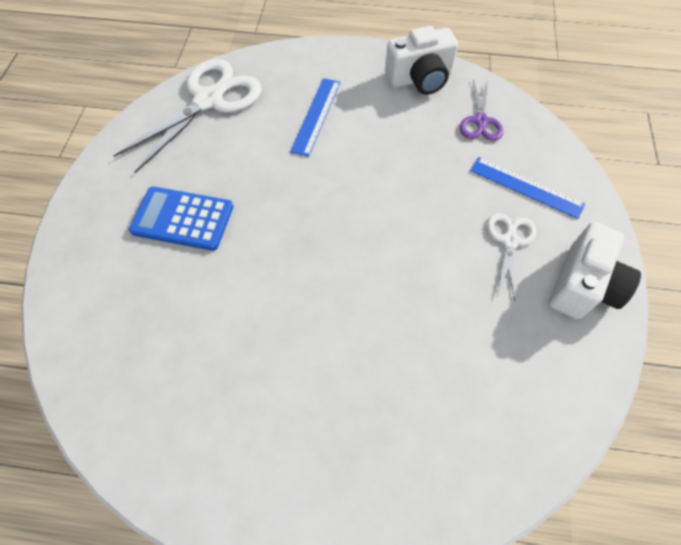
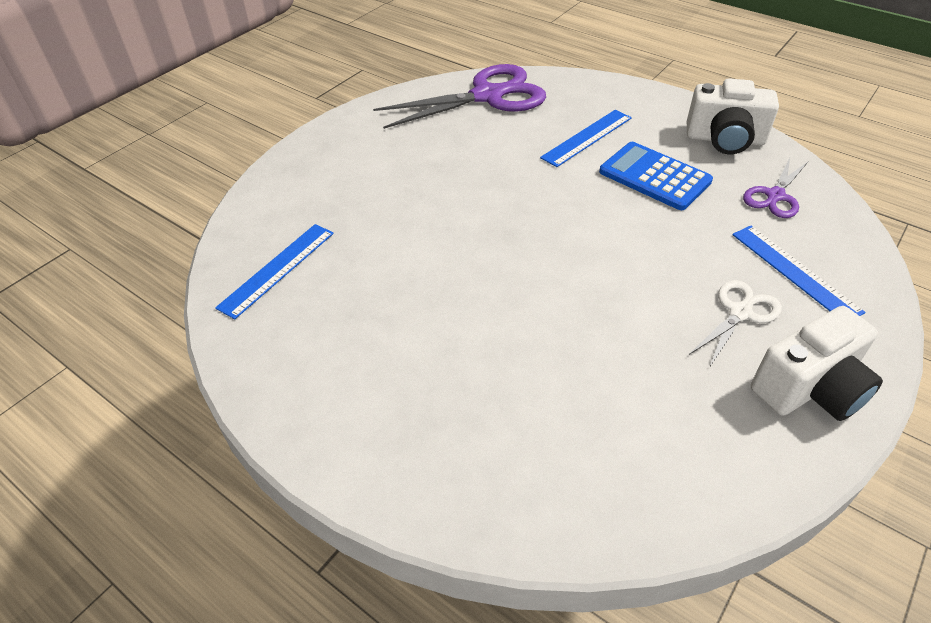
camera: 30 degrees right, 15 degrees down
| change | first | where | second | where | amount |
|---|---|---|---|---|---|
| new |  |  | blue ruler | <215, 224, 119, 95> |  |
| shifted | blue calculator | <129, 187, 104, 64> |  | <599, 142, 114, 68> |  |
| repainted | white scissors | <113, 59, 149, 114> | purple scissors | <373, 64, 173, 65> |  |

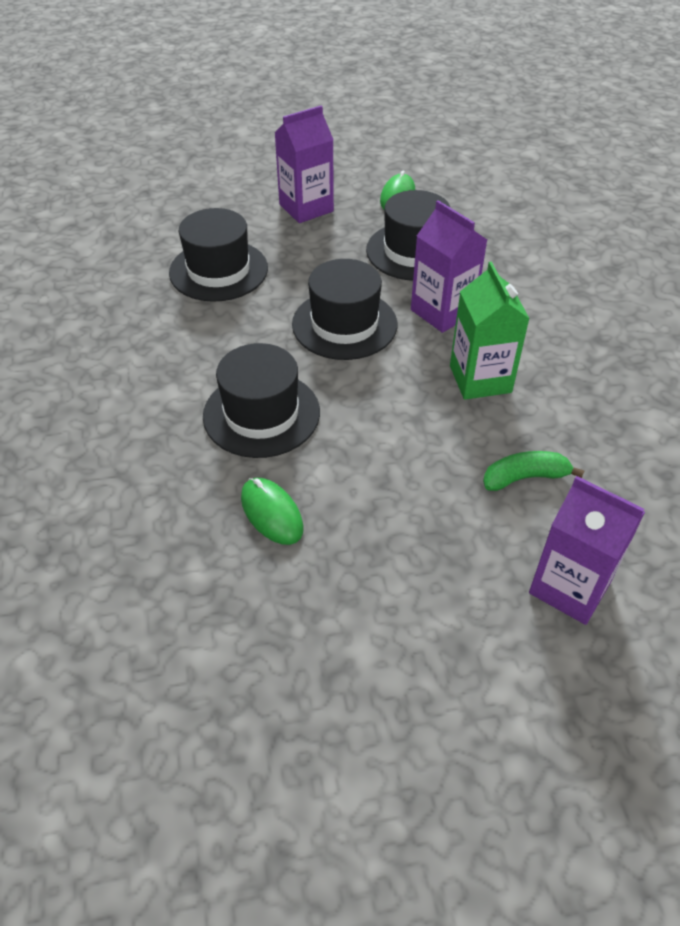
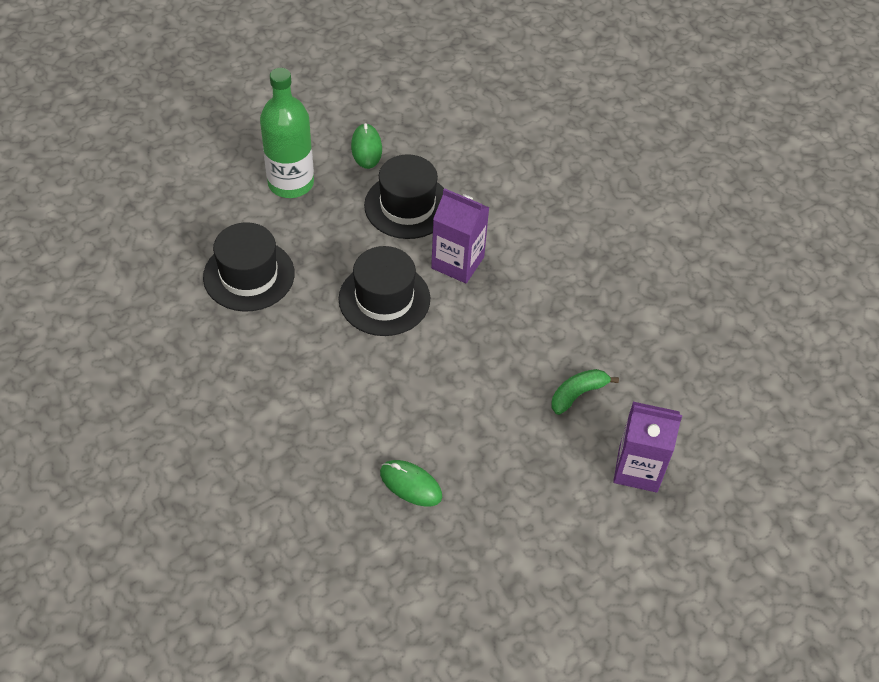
camera: 25 degrees left, 5 degrees up
| change | first | where | second | where | amount |
|---|---|---|---|---|---|
| gone | black hat | <203, 343, 117, 115> |  |  |  |
| gone | green carton | <450, 261, 80, 139> |  |  |  |
| swapped | purple carton | <275, 105, 59, 118> | green bottle | <260, 68, 54, 130> |  |

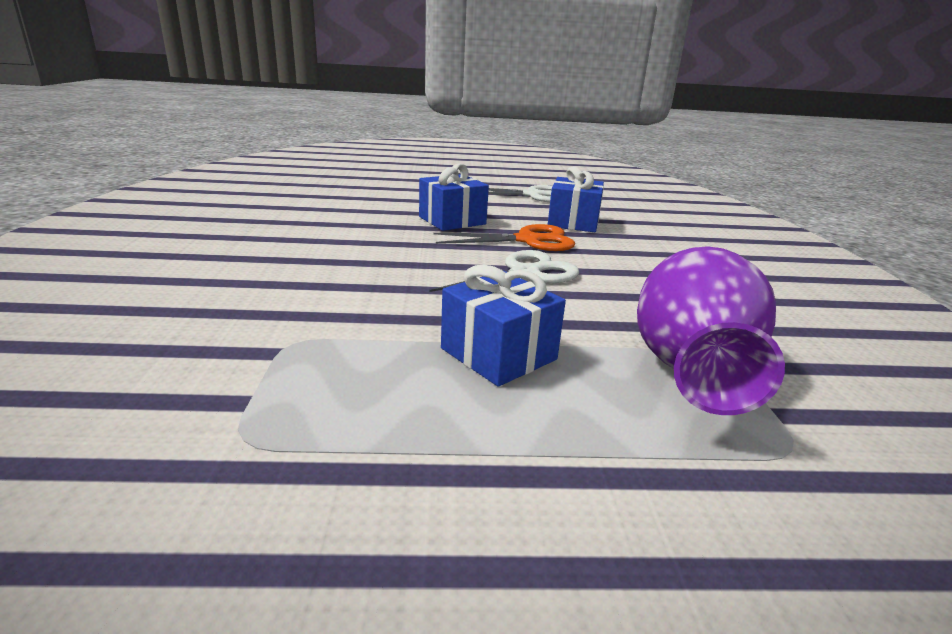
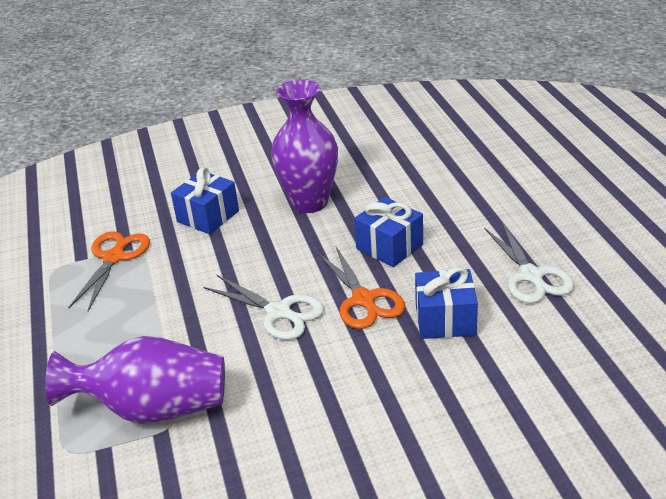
camera: 80 degrees right, 10 degrees up
| change | first | where | second | where | amount |
|---|---|---|---|---|---|
| new |  |  | orange scissors | <68, 231, 82, 80> |  |
| new |  |  | purple vase | <271, 79, 67, 134> |  |
| shifted | blue gift | <441, 265, 125, 122> |  | <171, 167, 68, 67> |  |

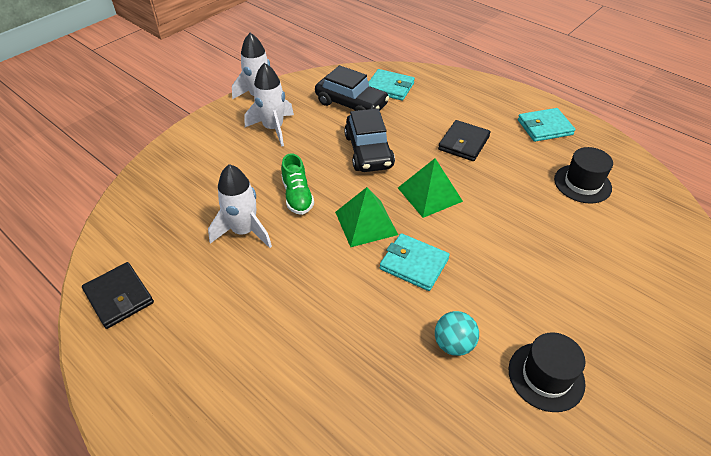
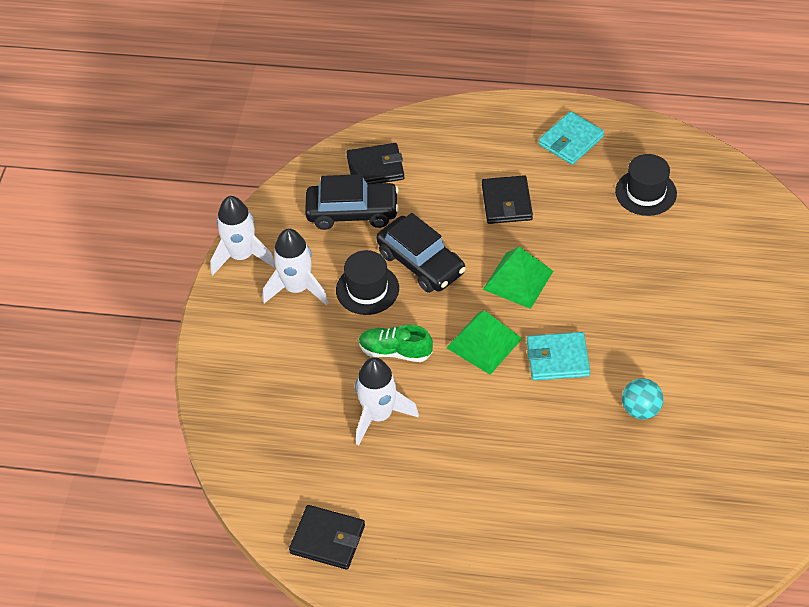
camera: 30 degrees left, 5 degrees up
| change | first | where | second | where | amount |
|---|---|---|---|---|---|
| shifted | black hat | <509, 332, 77, 80> |  | <336, 250, 63, 65> |  |
| repainted | turquoise wallet | <368, 69, 47, 32> | black wallet | <346, 143, 59, 41> |  |
| rotated | green shoe | <281, 153, 33, 62> |  | <359, 325, 74, 37> | 150 degrees clockwise |

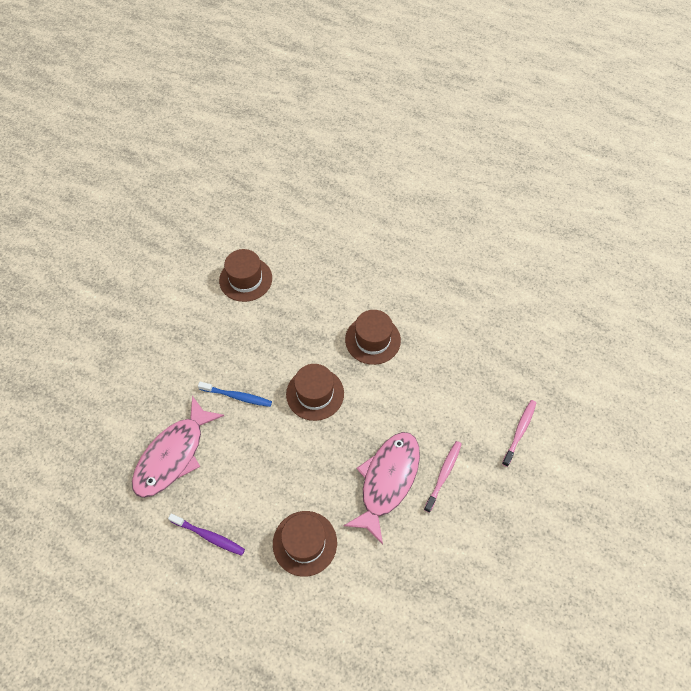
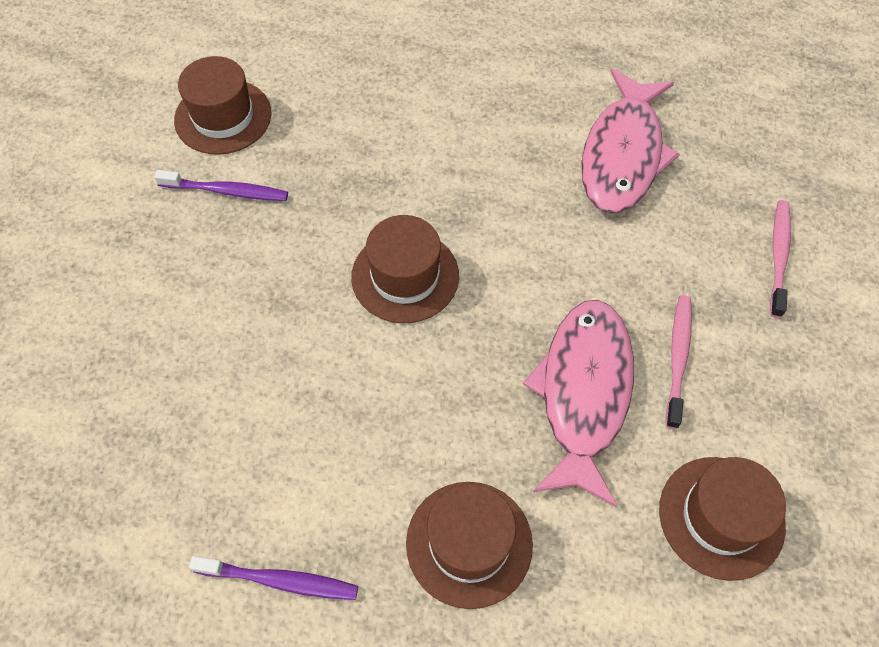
camera: 15 degrees left, 0 degrees up
| change | first | where | second | where | amount |
|---|---|---|---|---|---|
| gone | blue toothbrush | <198, 382, 74, 25> |  |  |  |
| new |  |  | purple toothbrush | <154, 170, 134, 31> |  |
| shifted | pink fish | <132, 396, 92, 102> |  | <581, 69, 99, 144> |  |
| shifted | brown hat | <345, 310, 56, 55> |  | <659, 457, 127, 124> |  |

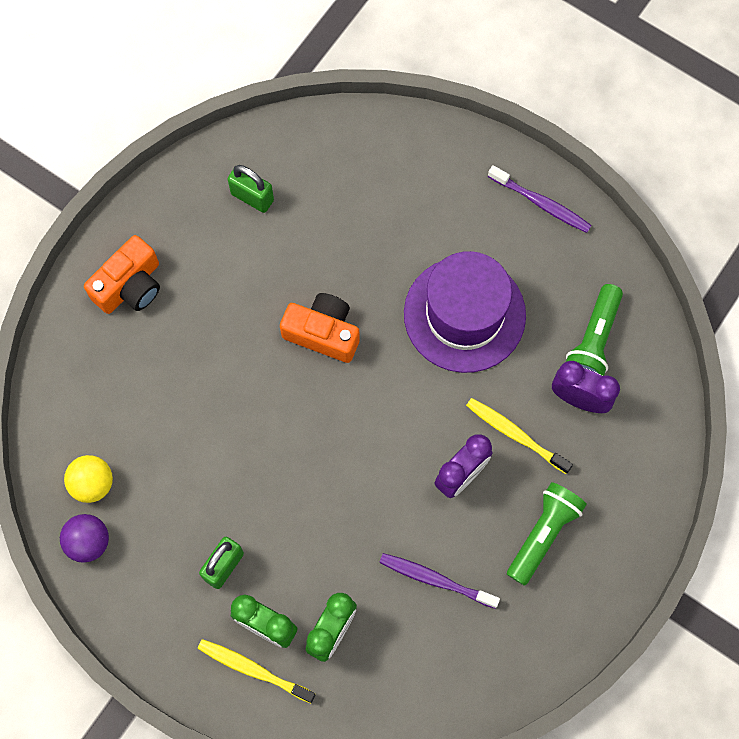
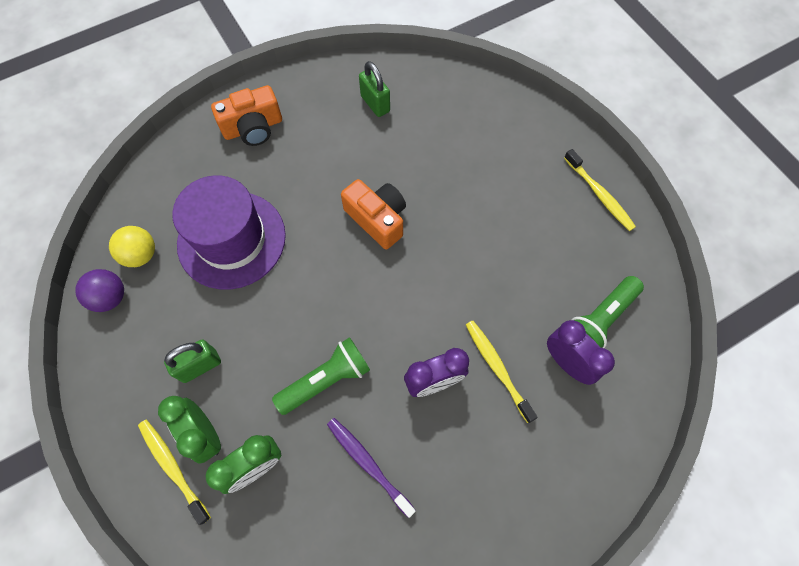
camera: 25 degrees right, 5 degrees down
| change | first | where | second | where | amount |
|---|---|---|---|---|---|
| shifted | purple hat | <404, 251, 122, 122> |  | <172, 175, 114, 115> |  |
| shifted | green flashlight | <507, 482, 80, 104> |  | <272, 337, 98, 78> |  |
| repainted | purple toothbrush | <488, 165, 104, 68> | yellow toothbrush | <564, 149, 72, 82> |  |

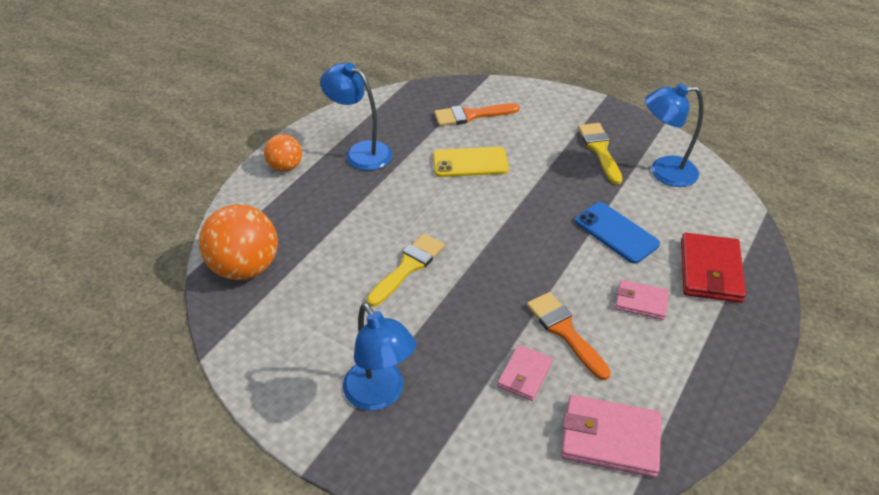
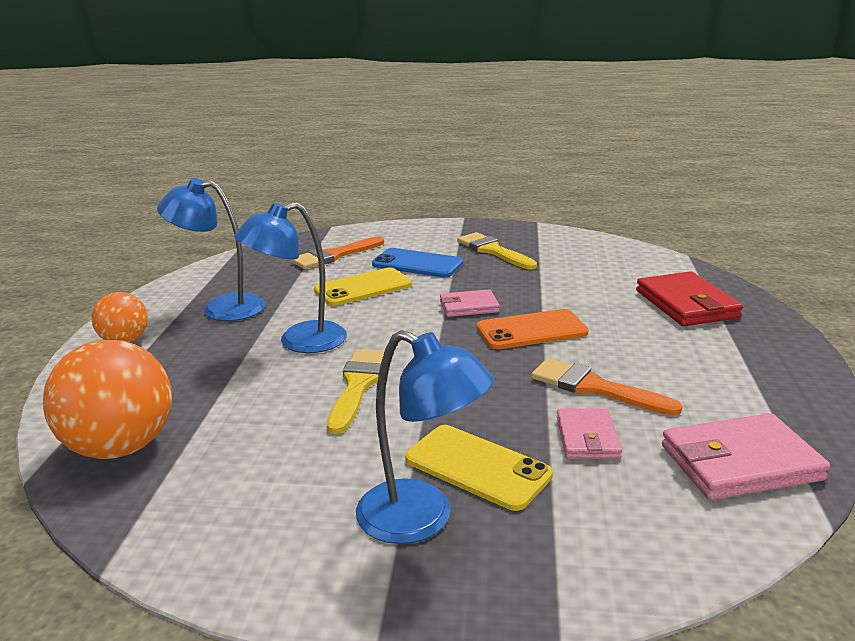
camera: 25 degrees left, 20 degrees down
| change | first | where | second | where | amount |
|---|---|---|---|---|---|
| new |  |  | yellow phone | <405, 425, 148, 86> |  |
| new |  |  | orange phone | <477, 309, 112, 40> |  |
| shifted | blue phone | <575, 202, 85, 62> |  | <372, 248, 91, 30> |  |
| shifted | pink wallet | <615, 280, 54, 40> |  | <440, 289, 60, 28> |  |
| shifted | blue lamp | <645, 84, 59, 103> |  | <234, 202, 113, 151> |  |

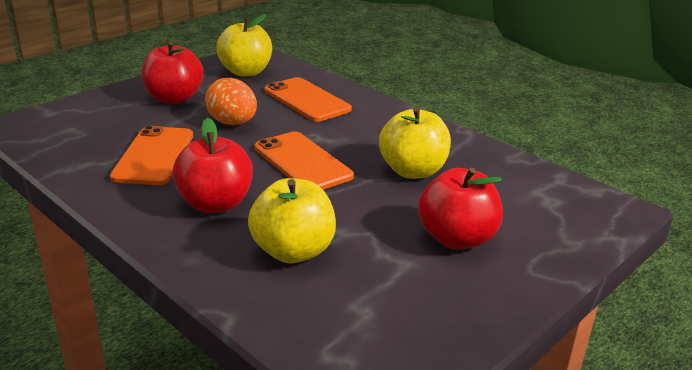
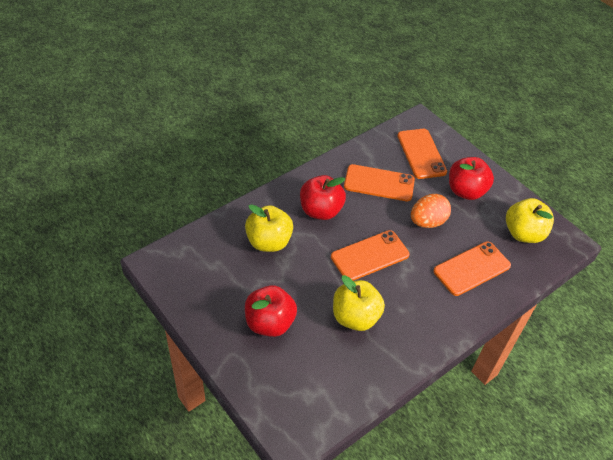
camera: 95 degrees right, 20 degrees up
| change | first | where | second | where | amount |
|---|---|---|---|---|---|
| new |  |  | orange phone | <397, 129, 50, 50> |  |

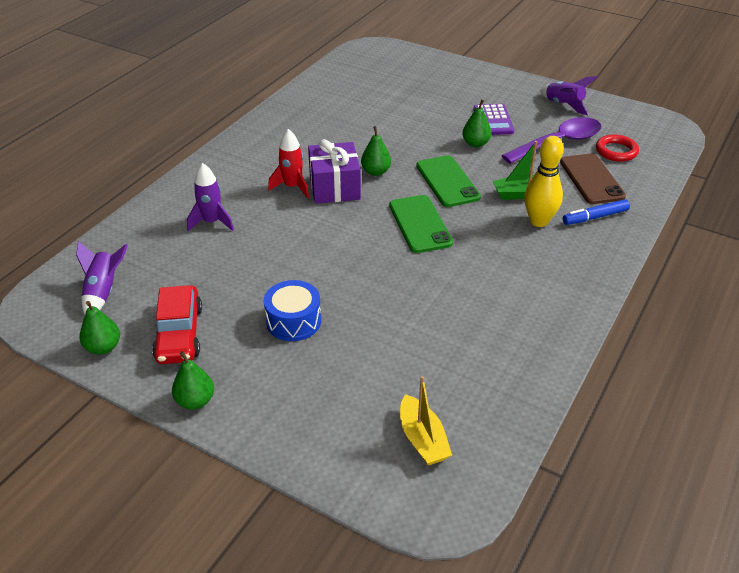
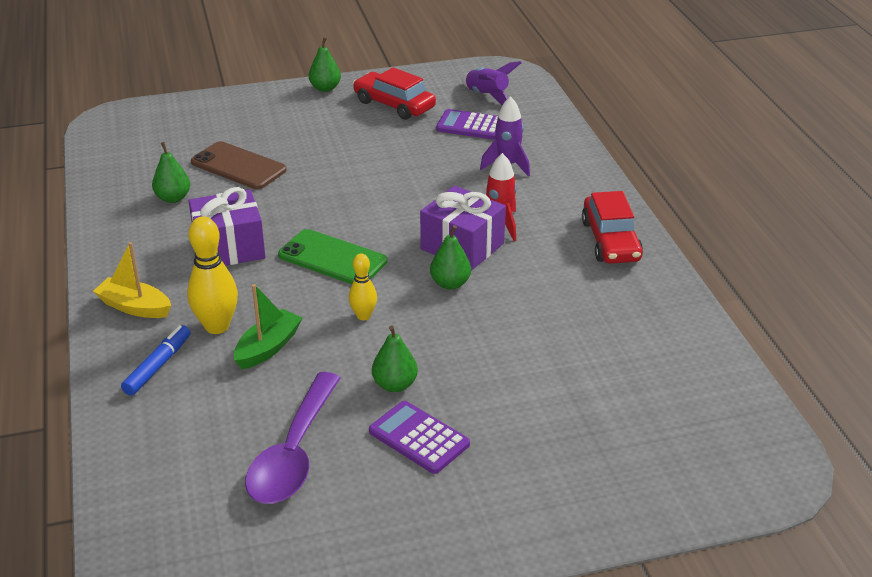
camera: 135 degrees right, 5 degrees down
| change | first | where | second | where | amount |
|---|---|---|---|---|---|
| gone | blue drum | <264, 280, 57, 61> |  |  |  |
| gone | purple rocket | <540, 76, 57, 39> |  |  |  |
| gone | red ring | <596, 134, 43, 28> |  |  |  |
| new |  |  | purple gift | <189, 187, 77, 79> |  |
| new |  |  | purple calculator | <436, 109, 62, 31> |  |
| new |  |  | red car | <582, 191, 61, 73> |  |
| shifted | green pear | <80, 301, 40, 54> |  | <152, 142, 38, 61> |  |
| shifted | yellow boat | <400, 376, 52, 89> |  | <93, 242, 78, 76> |  |
| shifted | brown phone | <560, 154, 66, 50> |  | <191, 141, 96, 48> |  |
| swapped | green phone | <416, 155, 65, 52> | yellow bowling pin | <349, 253, 28, 67> |  |

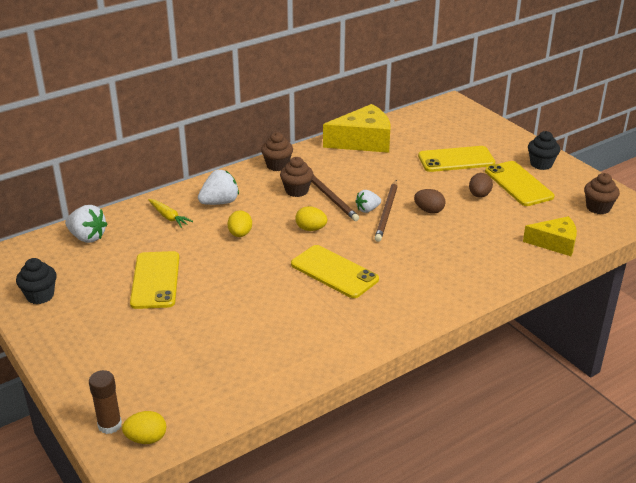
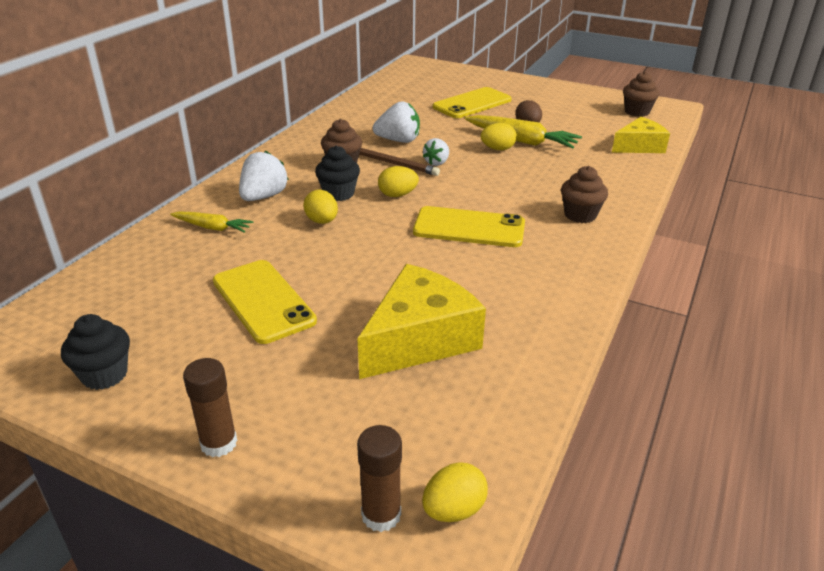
camera: 30 degrees left, 0 degrees up
| change | first | where | second | where | amount |
|---|---|---|---|---|---|
| gone | brown pencil | <375, 180, 22, 62> |  |  |  |
| gone | yellow phone | <485, 161, 69, 45> |  |  |  |
| new |  |  | brown glue stick | <183, 358, 54, 99> |  |
| new |  |  | yellow carrot | <465, 115, 117, 34> |  |
| shifted | white strawberry | <65, 205, 42, 38> |  | <373, 101, 47, 42> |  |
| shifted | brown cupcake | <261, 132, 32, 39> |  | <561, 166, 47, 57> |  |
| shifted | yellow cheese | <323, 104, 67, 49> |  | <357, 264, 129, 115> |  |
| shifted | black cupcake | <528, 131, 32, 39> |  | <315, 146, 45, 55> |  |
| repainted | brown egg | <414, 189, 32, 25> | yellow egg | <481, 123, 36, 27> |  |

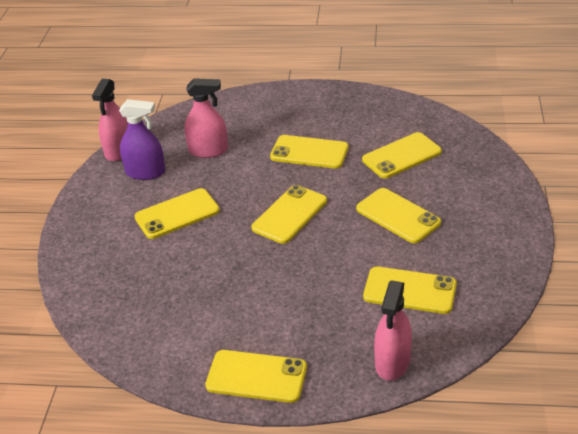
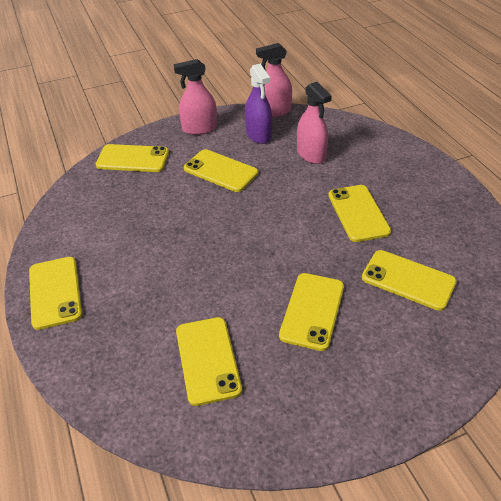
camera: 60 degrees right, 5 degrees up
| change | first | where | second | where | amount |
|---|---|---|---|---|---|
| shifted | yellow phone | <251, 185, 76, 59> |  | <96, 144, 73, 28> |  |
| shifted | pink spray bottle | <374, 280, 38, 101> |  | <174, 59, 43, 76> |  |

